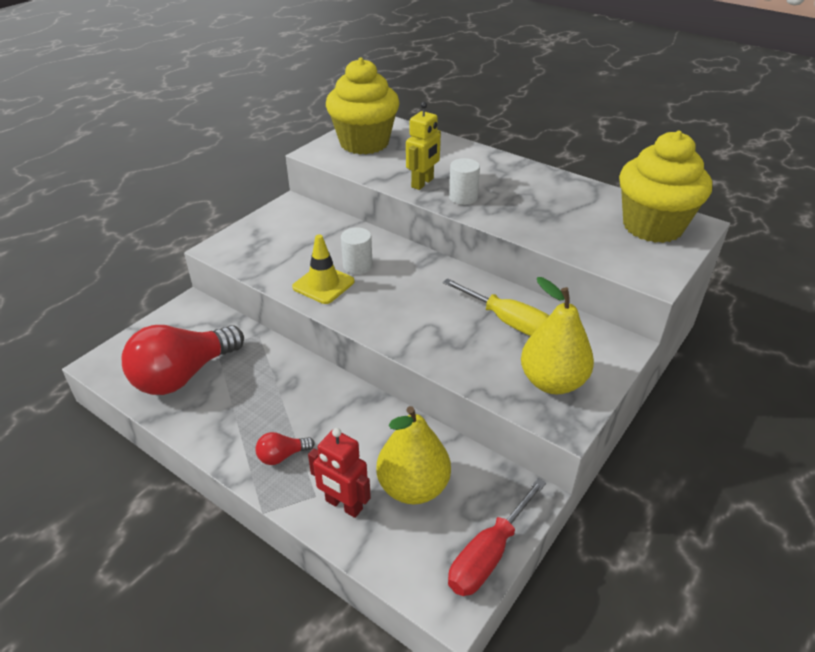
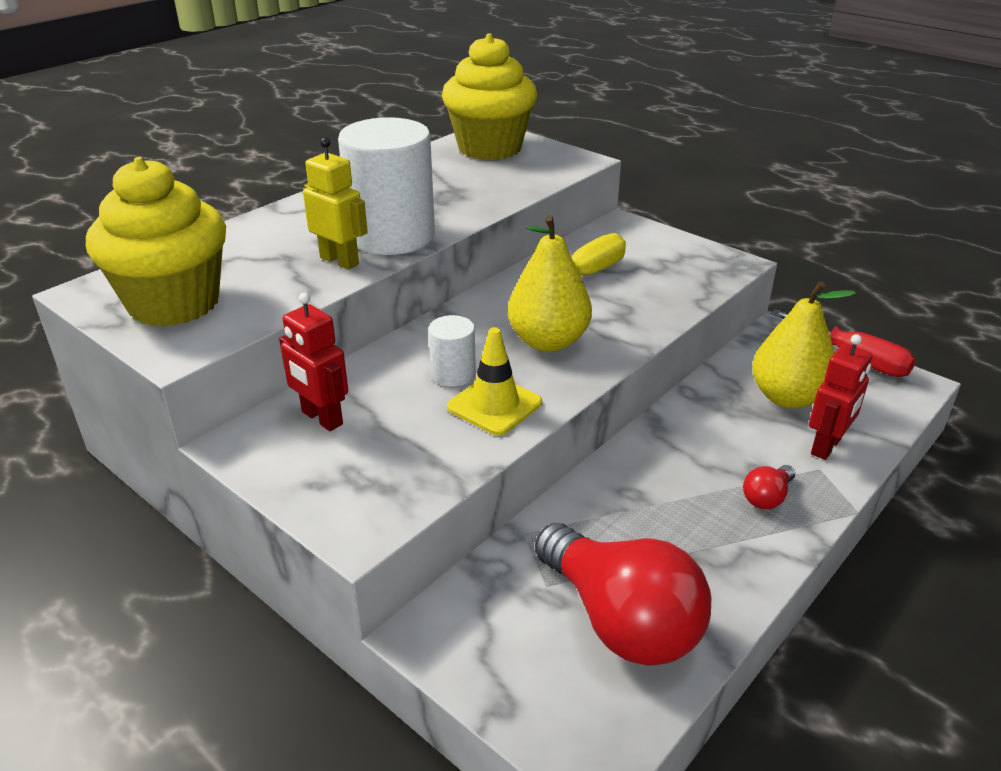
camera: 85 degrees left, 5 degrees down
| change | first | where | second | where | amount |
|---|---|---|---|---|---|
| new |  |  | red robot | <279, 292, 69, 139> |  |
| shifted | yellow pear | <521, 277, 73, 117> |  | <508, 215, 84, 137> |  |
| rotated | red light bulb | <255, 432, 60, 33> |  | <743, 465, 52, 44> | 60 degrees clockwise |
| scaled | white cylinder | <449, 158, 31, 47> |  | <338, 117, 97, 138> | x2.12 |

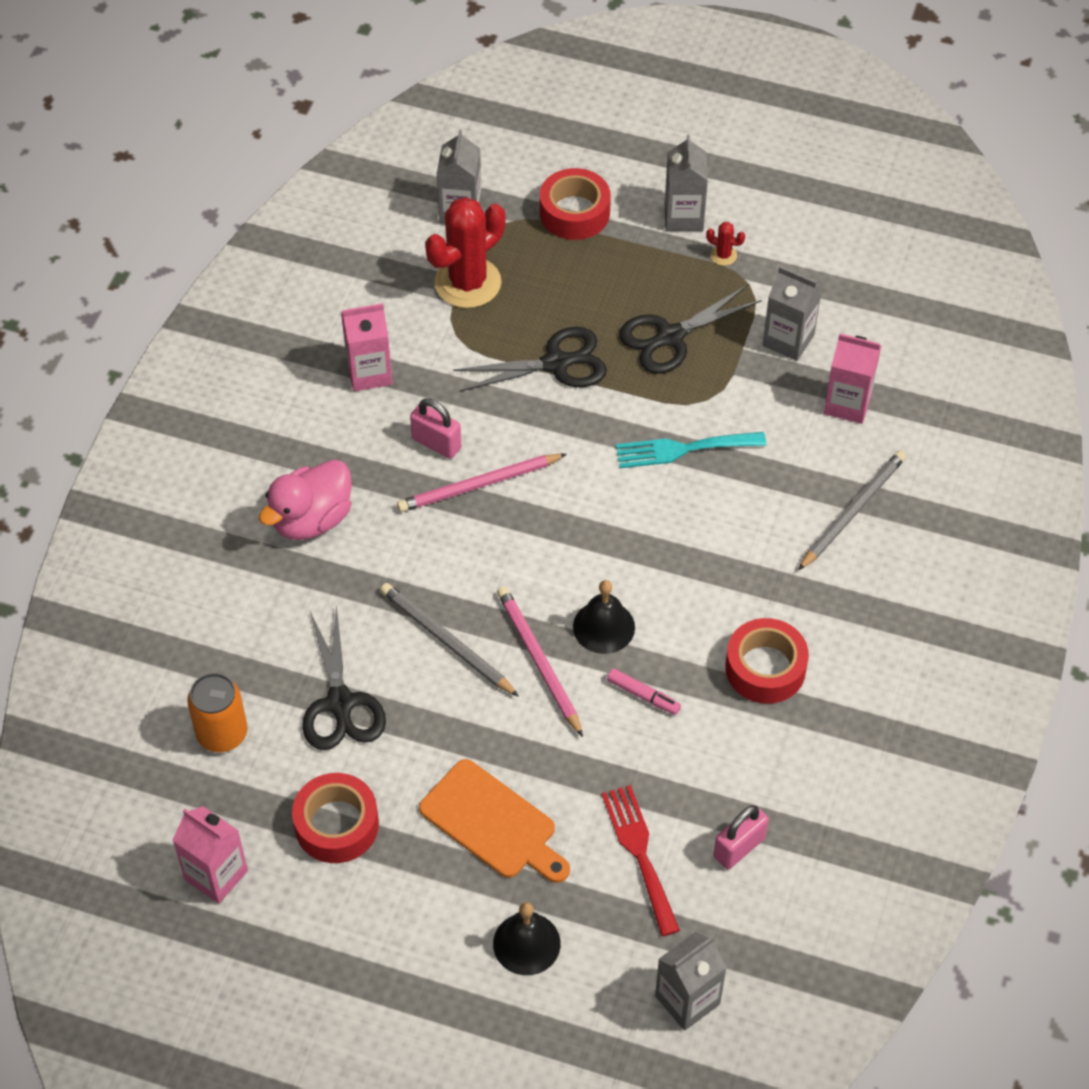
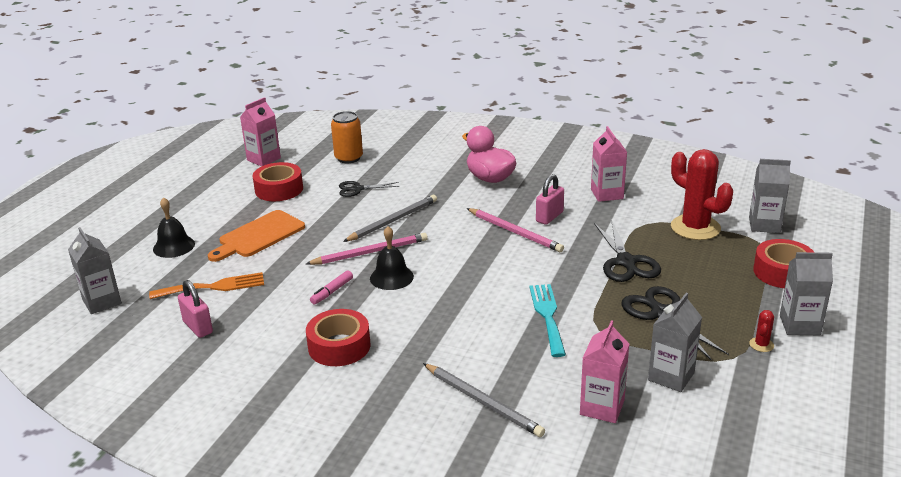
camera: 95 degrees right, 25 degrees down
| change | first | where | second | where | amount |
|---|---|---|---|---|---|
| repainted | red fork | <602, 785, 78, 151> | orange fork | <149, 272, 115, 27> |  |
| rotated | pink pencil | <397, 454, 170, 58> |  | <467, 208, 97, 44> | 150 degrees clockwise |
| scaled | black scissors | <302, 604, 84, 146> |  | <339, 181, 60, 16> | x0.62 |

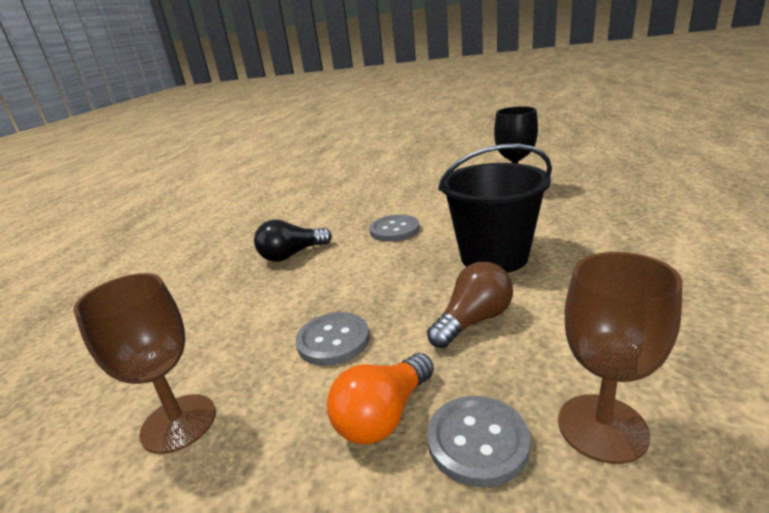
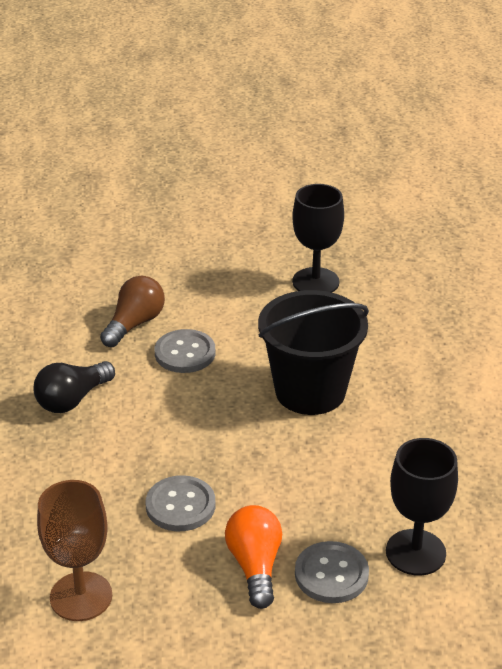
camera: 20 degrees left, 10 degrees up
| change | first | where | second | where | amount |
|---|---|---|---|---|---|
| shifted | brown light bulb | <427, 262, 86, 86> |  | <100, 276, 65, 71> |  |
| repainted | brown goblet | <558, 252, 125, 212> | black goblet | <386, 438, 72, 138> |  |
| rotated | orange light bulb | <327, 353, 107, 92> |  | <225, 505, 57, 104> | 150 degrees clockwise |

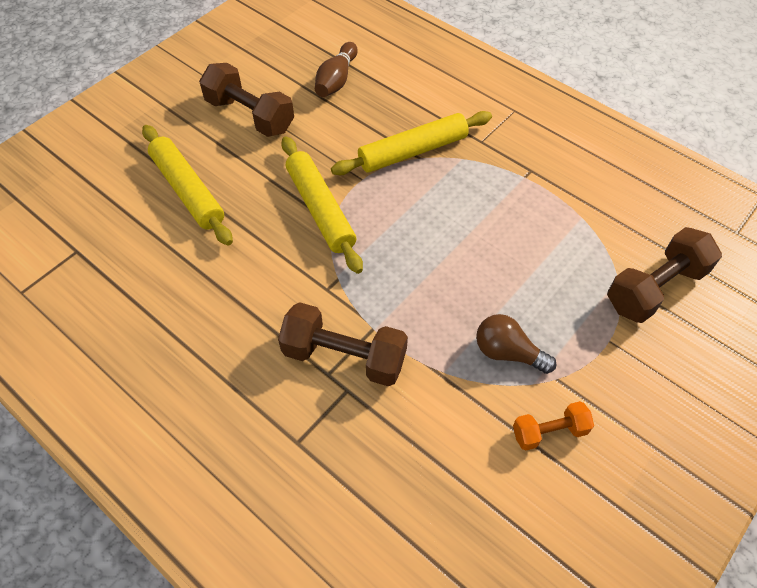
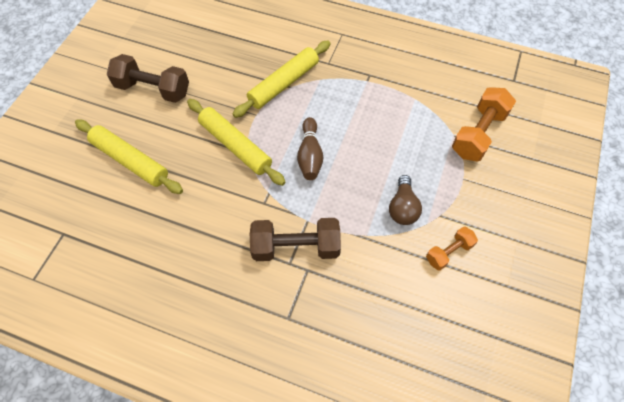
camera: 20 degrees left, 5 degrees up
| change | first | where | second | where | amount |
|---|---|---|---|---|---|
| shifted | brown bowling pin | <315, 42, 43, 55> |  | <297, 117, 26, 63> |  |
| repainted | brown dumbbell | <607, 227, 115, 96> | orange dumbbell | <452, 87, 64, 74> |  |
| rotated | brown light bulb | <476, 314, 80, 60> |  | <389, 175, 33, 50> | 90 degrees counterclockwise |

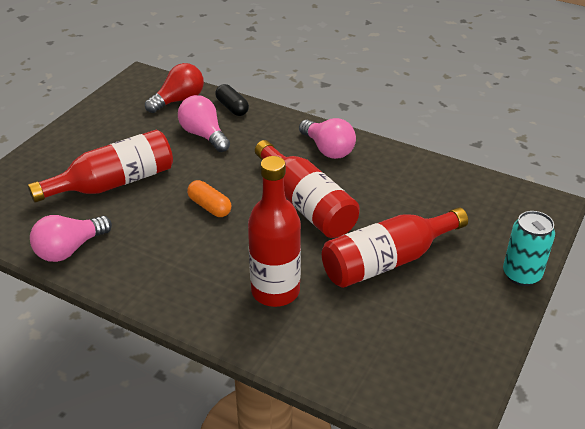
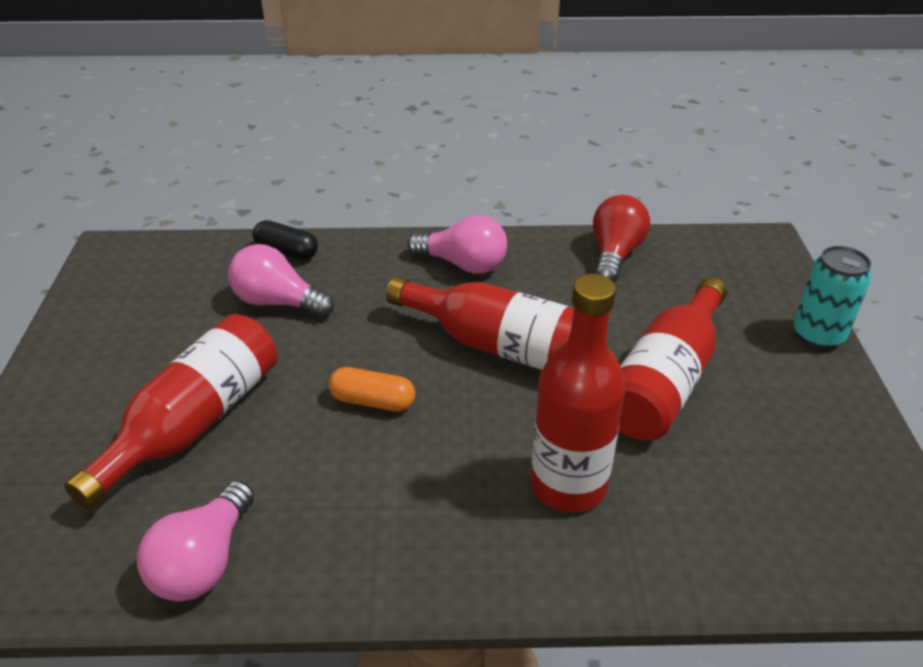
camera: 30 degrees left, 0 degrees up
| change | first | where | second | where | amount |
|---|---|---|---|---|---|
| shifted | red light bulb | <145, 63, 59, 50> |  | <593, 195, 57, 88> |  |

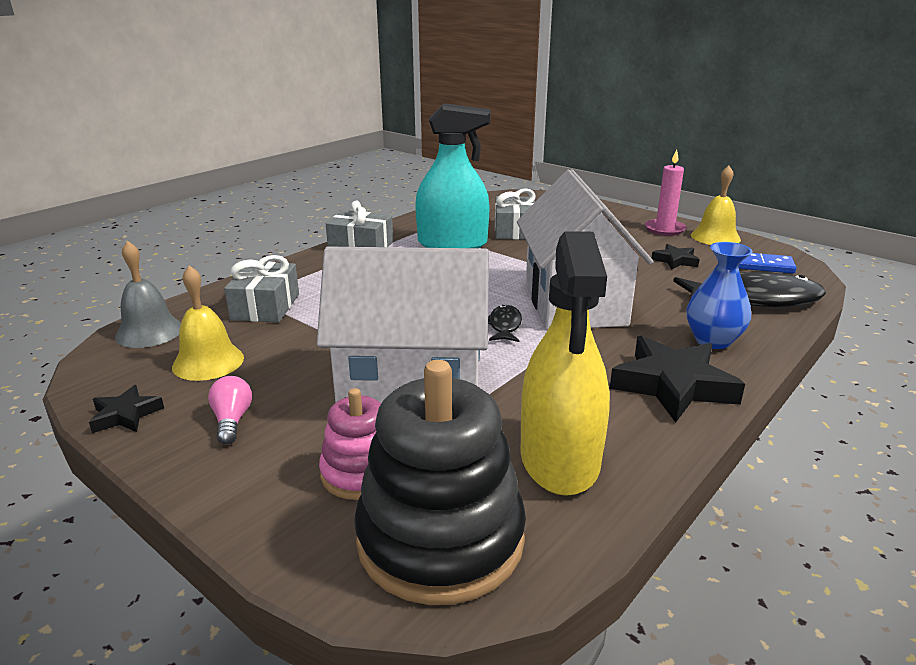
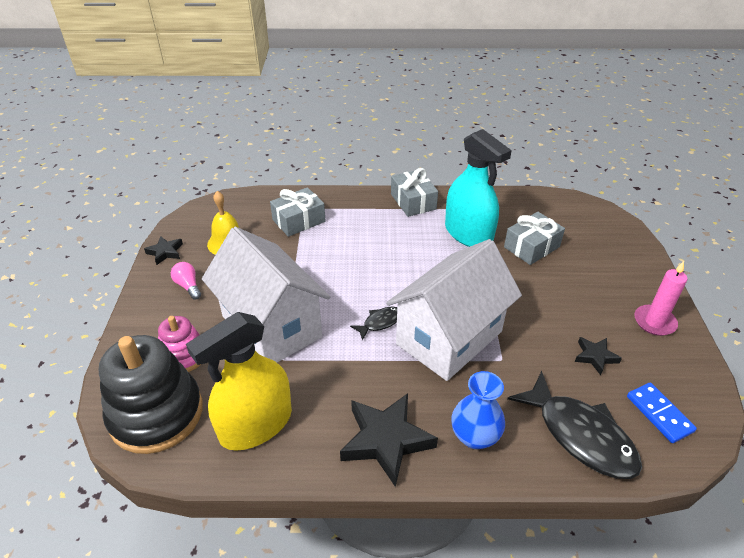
camera: 50 degrees right, 15 degrees up
| change | first | where | second | where | amount |
|---|---|---|---|---|---|
| gone | grey bell | <115, 241, 66, 107> |  |  |  |
| gone | yellow bell | <691, 166, 50, 79> |  |  |  |
| rotated | pink light bulb | <208, 376, 44, 68> |  | <171, 262, 30, 38> | 75 degrees counterclockwise |

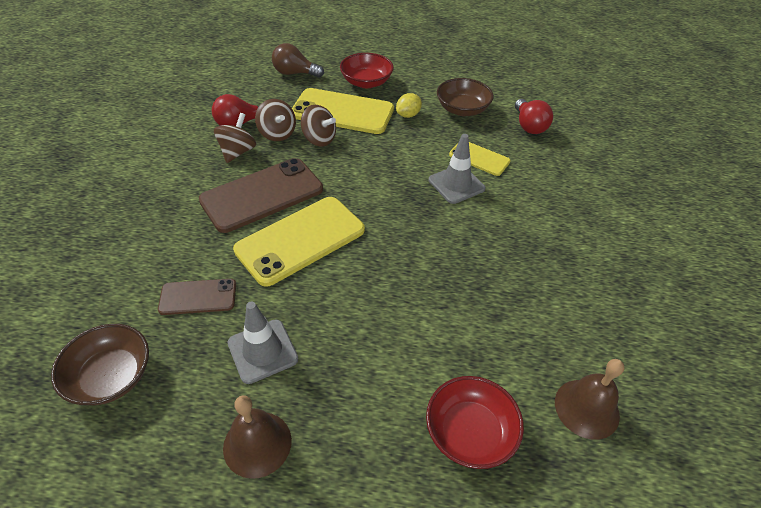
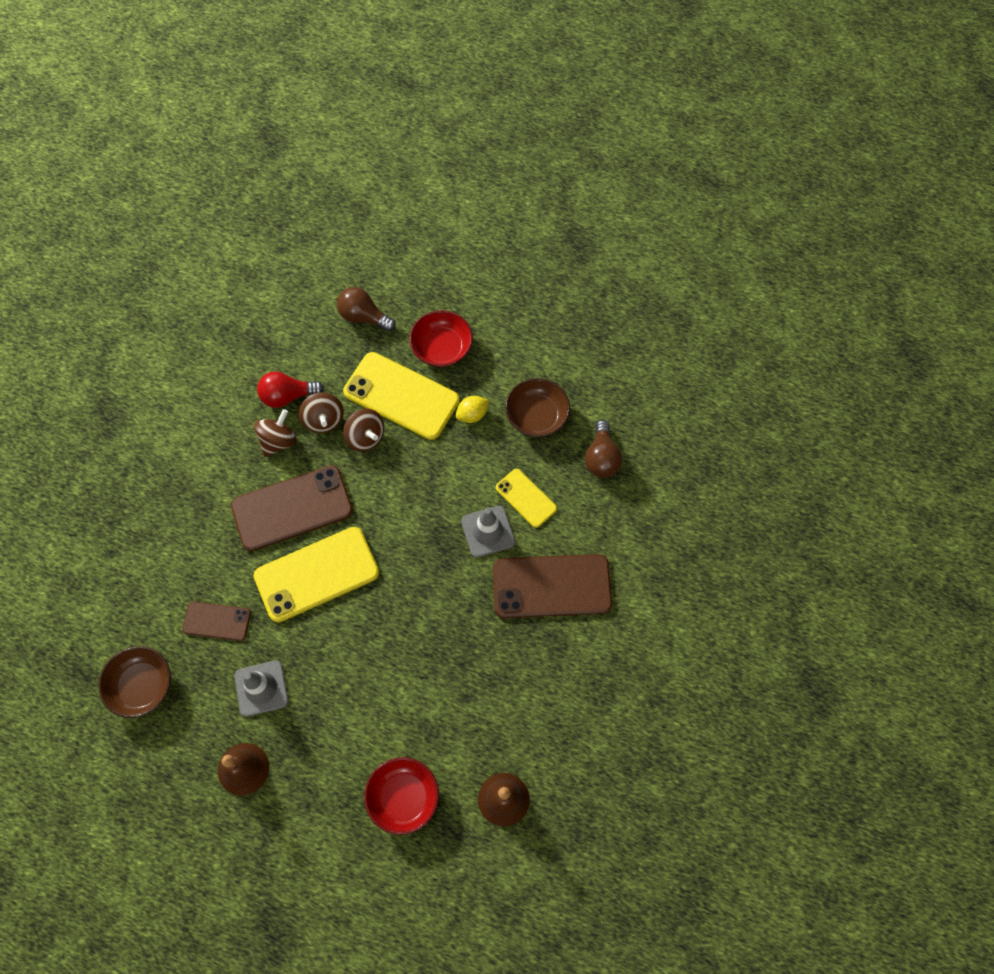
camera: 15 degrees right, 20 degrees up
| change | first | where | second | where | amount |
|---|---|---|---|---|---|
| new |  |  | brown phone | <493, 554, 119, 64> |  |
| repainted | red light bulb | <515, 99, 38, 35> | brown light bulb | <585, 420, 37, 58> |  |

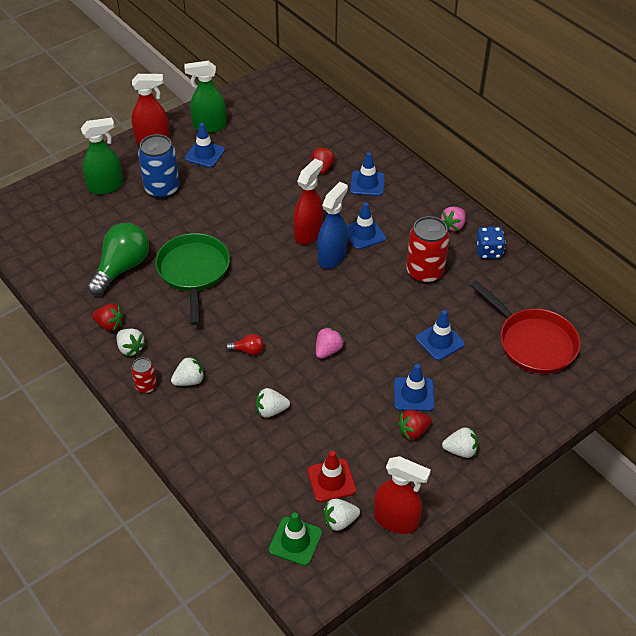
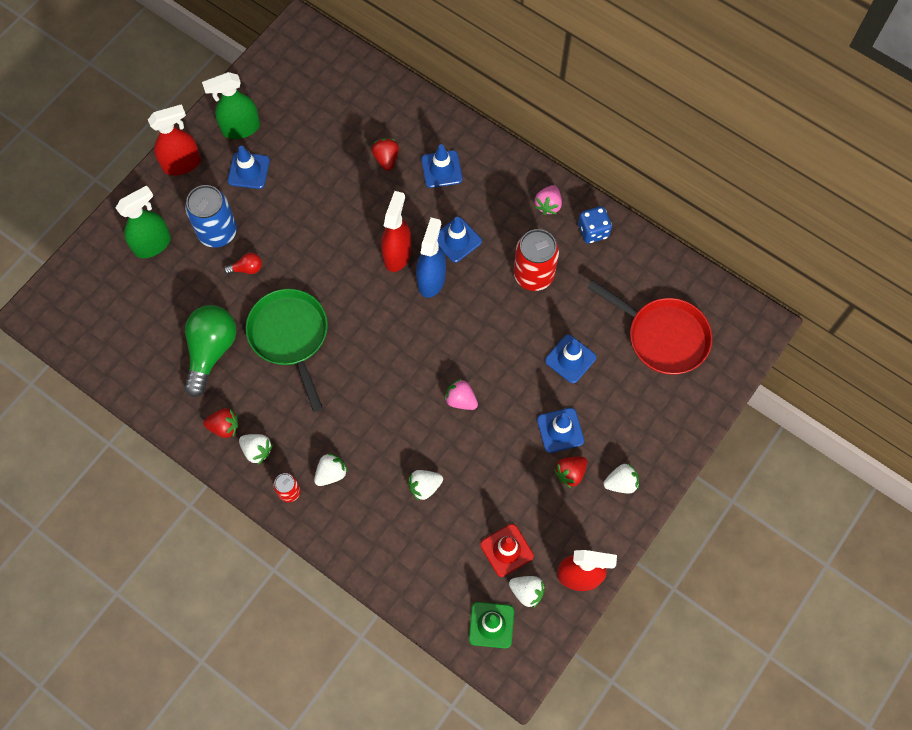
camera: 15 degrees left, 20 degrees up
| change | first | where | second | where | amount |
|---|---|---|---|---|---|
| shifted | red light bulb | <226, 334, 38, 21> |  | <224, 253, 38, 21> |  |
| rotated | pink strawberry | <316, 327, 28, 32> |  | <444, 379, 34, 31> | 75 degrees counterclockwise |
| rotated | white strawberry | <323, 498, 37, 34> |  | <509, 576, 36, 32> | 120 degrees counterclockwise |

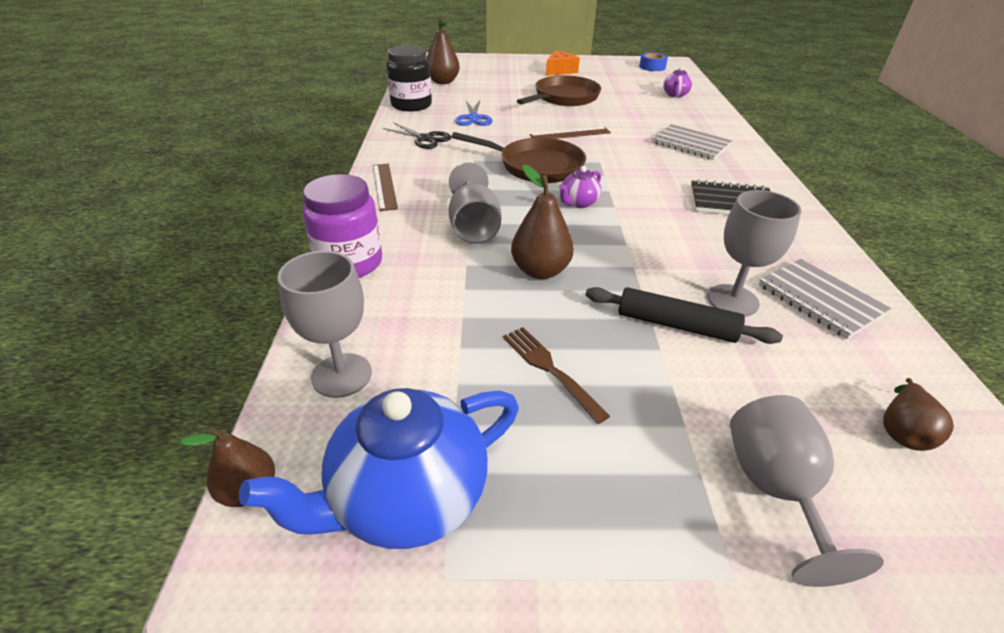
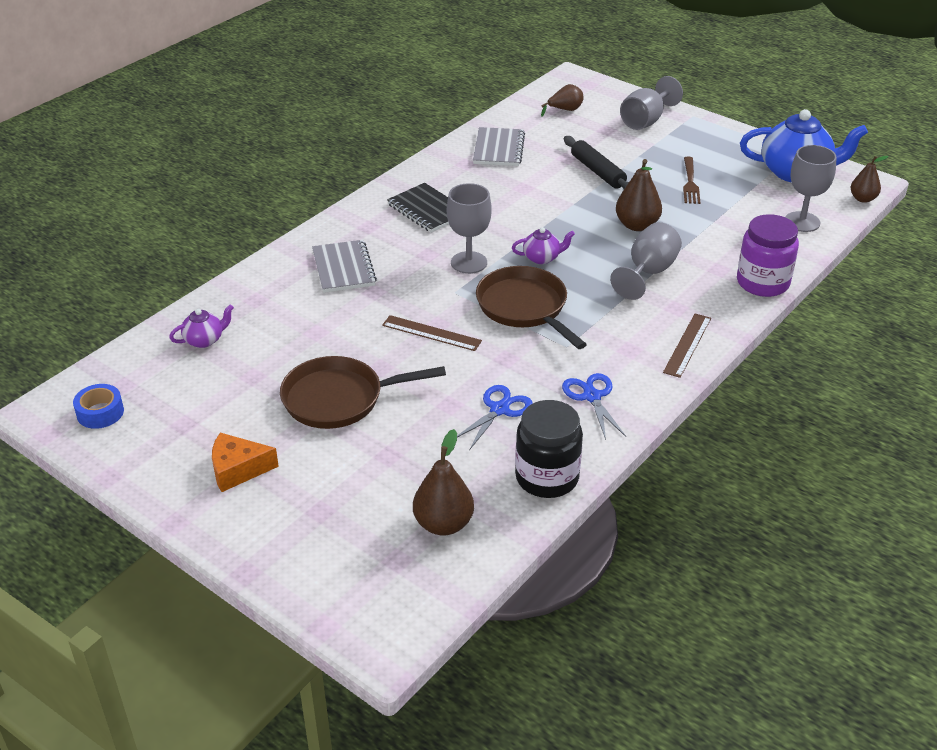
camera: 140 degrees left, 0 degrees up
| change | first | where | second | where | amount |
|---|---|---|---|---|---|
| shifted | grey goblet | <708, 190, 94, 127> |  | <447, 183, 45, 91> |  |
| repainted | black scissors | <383, 122, 68, 27> | blue scissors | <562, 373, 64, 67> |  |

